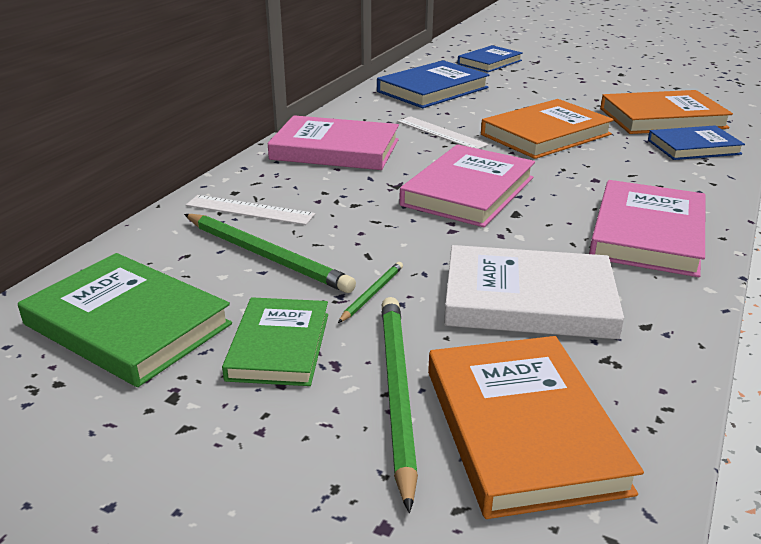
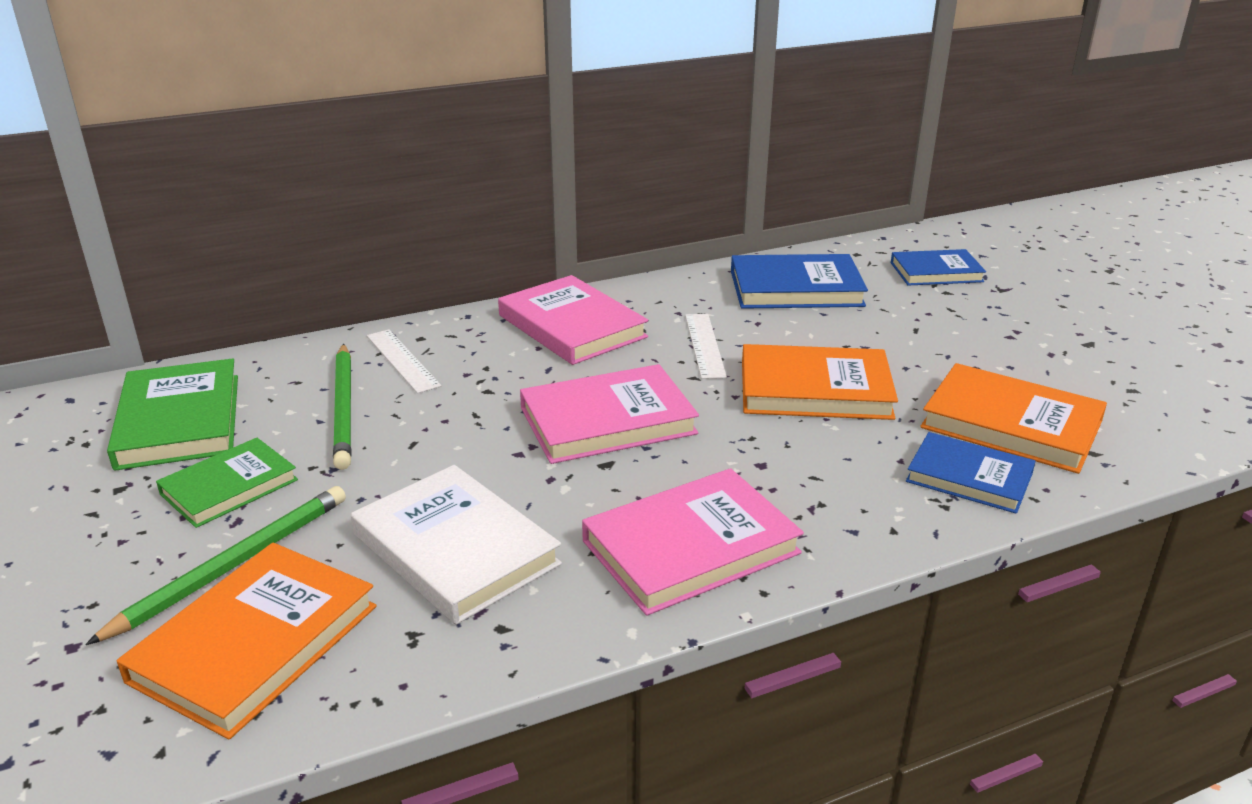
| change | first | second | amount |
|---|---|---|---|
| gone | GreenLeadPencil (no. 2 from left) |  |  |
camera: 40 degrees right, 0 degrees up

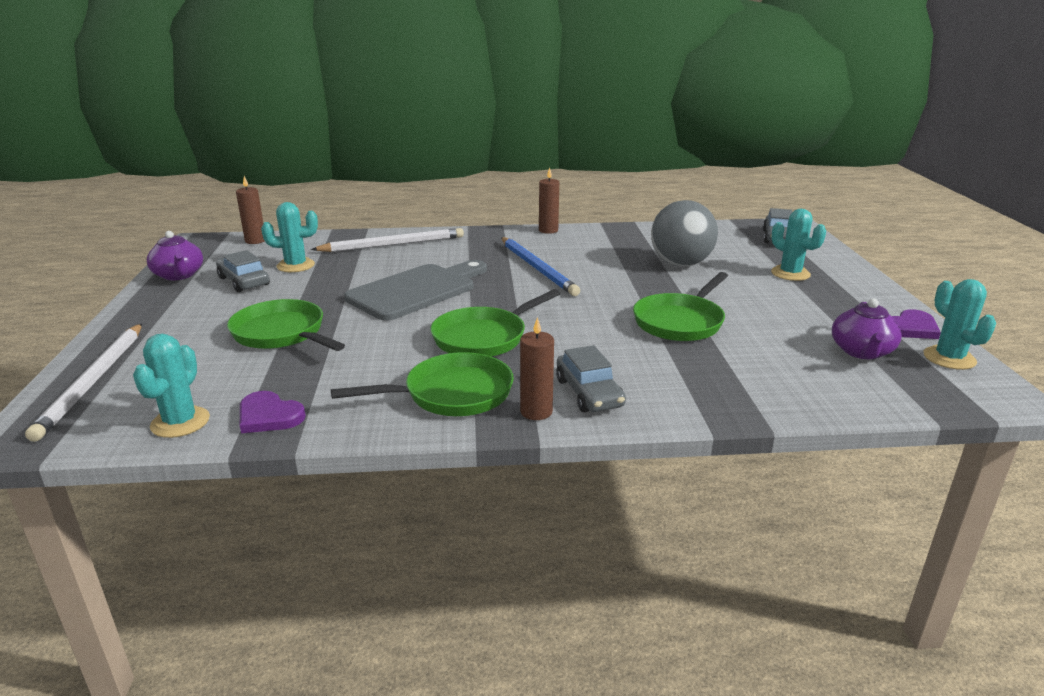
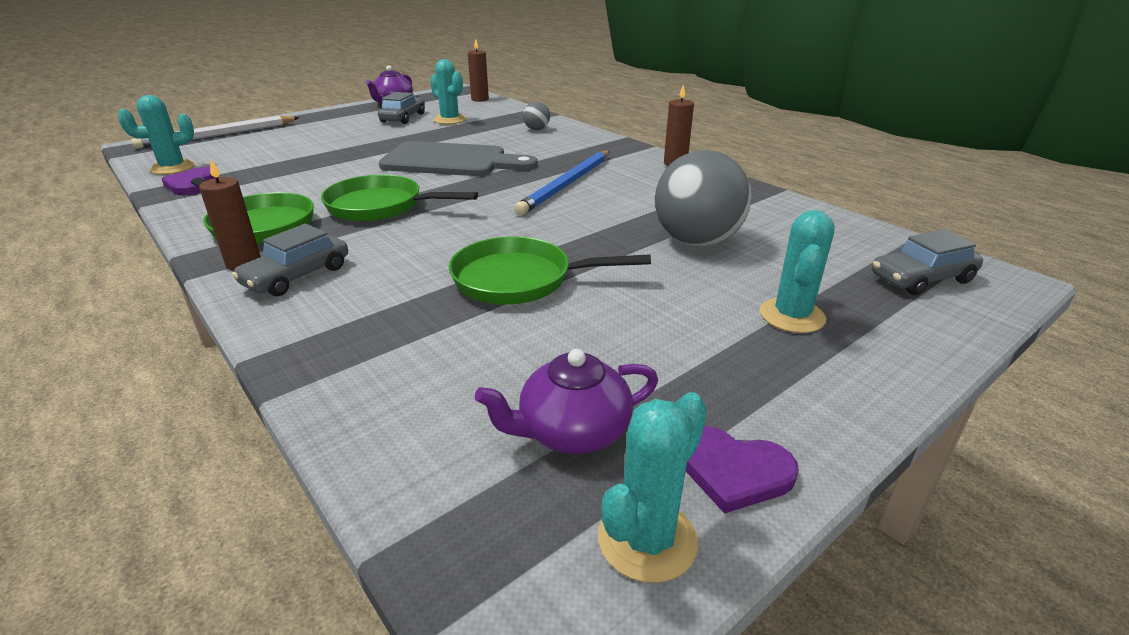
| change | first | second | amount |
|---|---|---|---|
| swapped | SnowWhiteLeadPencil (no. 2 from left) | AshGreyPlayBall (no. 1 from left) |  |
| gone | GreenSkillet (no. 1 from left) |  |  |
camera: 55 degrees right, 5 degrees up

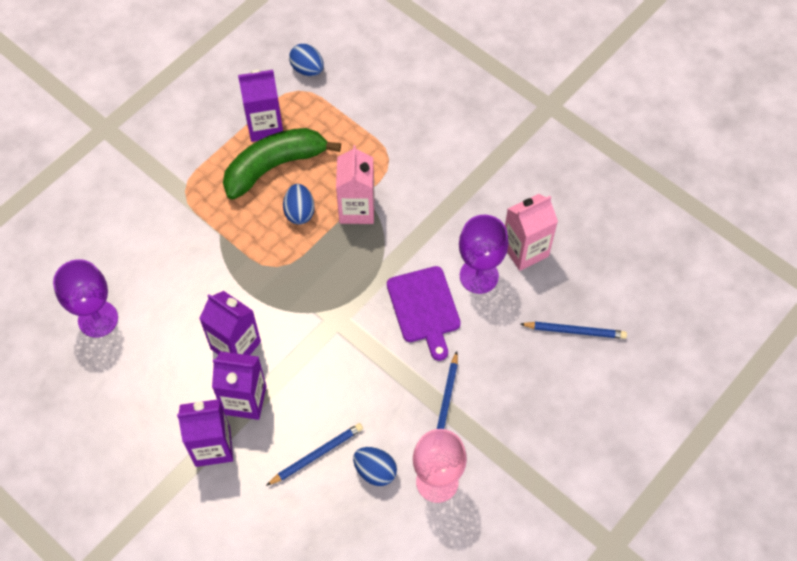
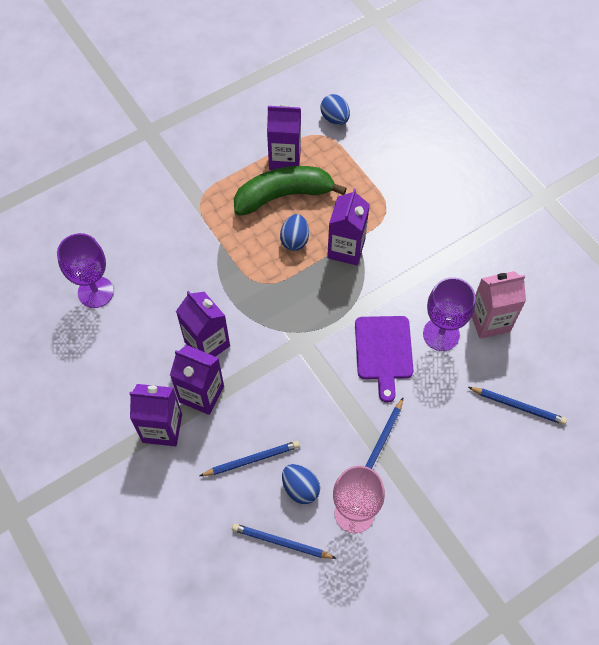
| change | first | second | amount |
|---|---|---|---|
| repainted | RosyMilkCarton (no. 1 from left) | PurpleMilkCarton (no. 5 from left) |  |
| new |  | CobaltLeadPencil (no. 2 from left) |  |
camera: 15 degrees right, 0 degrees up

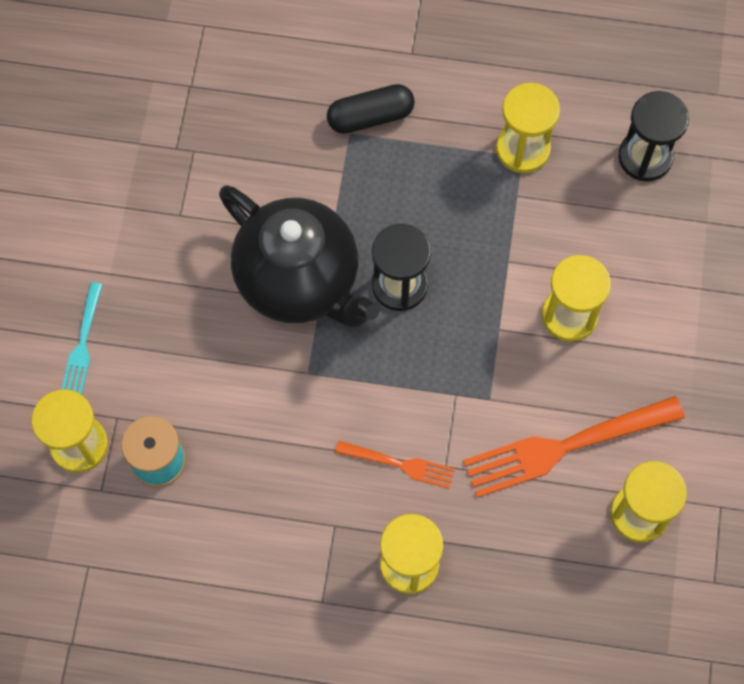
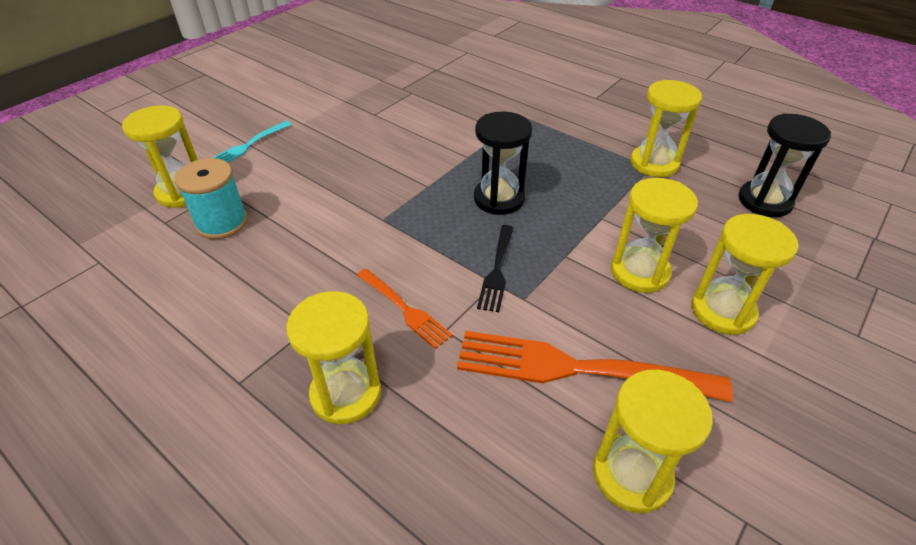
| change | first | second | amount |
|---|---|---|---|
| gone | EbonyPill |  |  |
| gone | EbonyTeaPot |  |  |
| new |  | BrightYellowSandTimer (no. 6 from left) |  |
| new |  | EbonyFork |  |
camera: 30 degrees right, 25 degrees down

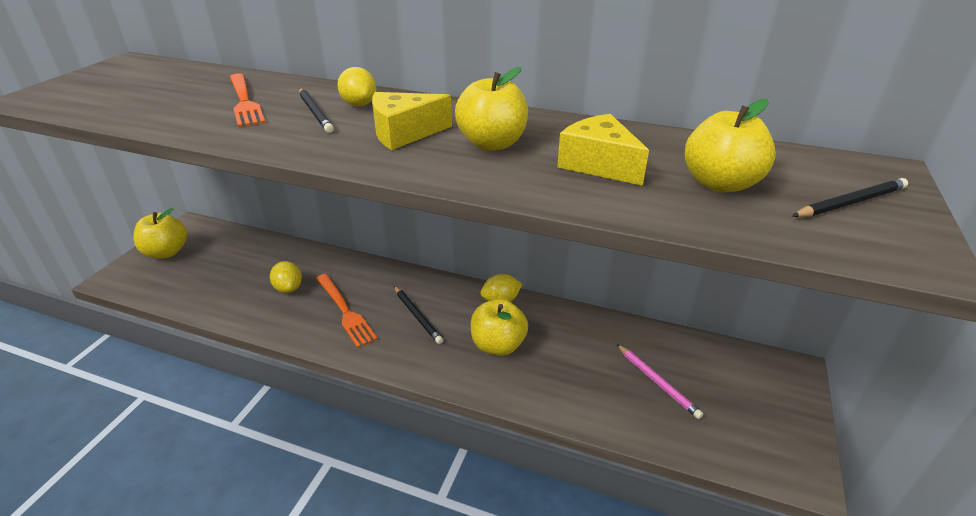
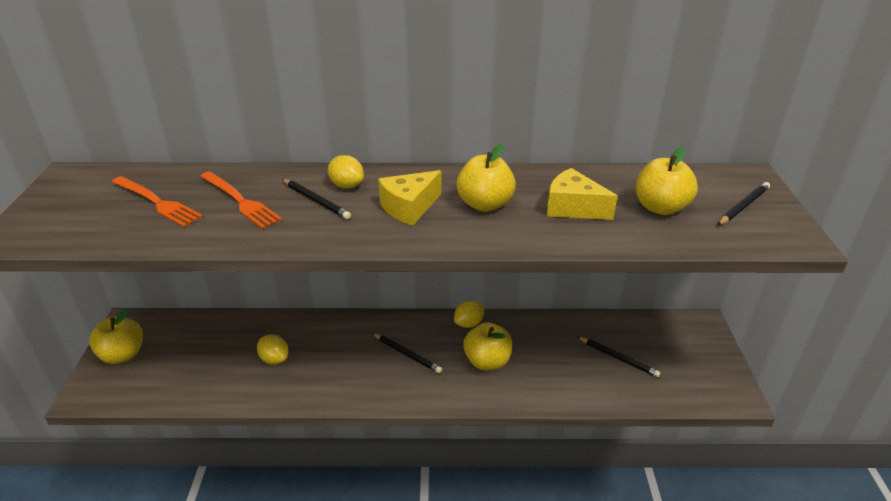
| change | first | second | amount |
|---|---|---|---|
| shifted | BrightOrangeFork (no. 2 from left in the first image) | BrightOrangeFork (no. 1 from left) |  |
| repainted | RosyLeadPencil | EbonyLeadPencil (no. 3 from left) |  |
camera: 20 degrees left, 0 degrees up

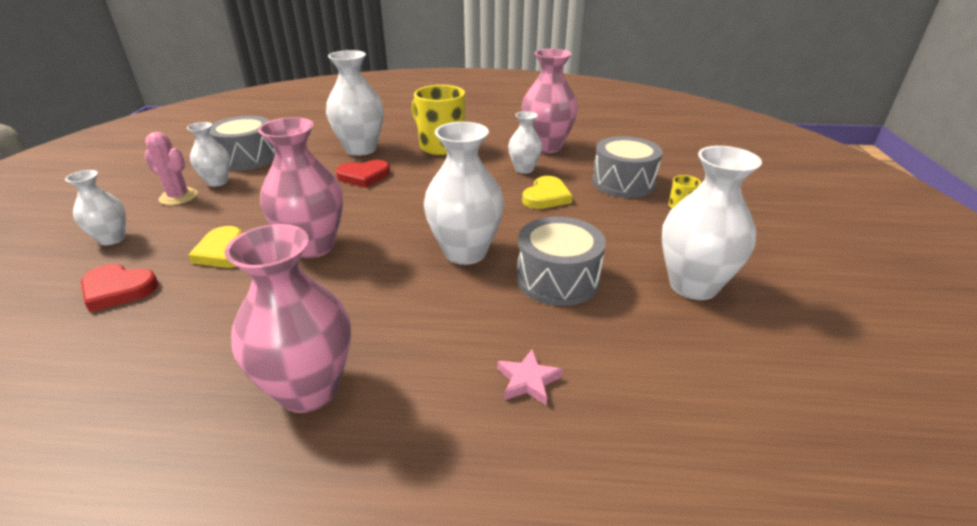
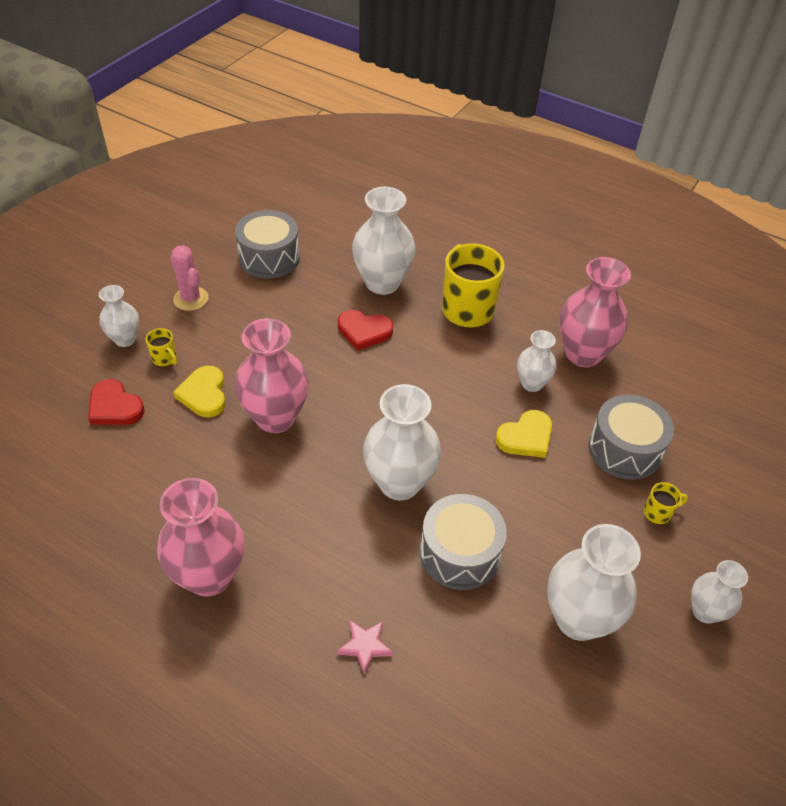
| change | first | second | amount |
|---|---|---|---|
| shifted | SnowWhiteFlowerVase (no. 2 from left in the first image) | SnowWhiteFlowerVase (no. 6 from left) |  |
| new |  | BrightYellowCoffeeMug (no. 1 from left) |  |
camera: 25 degrees right, 15 degrees up

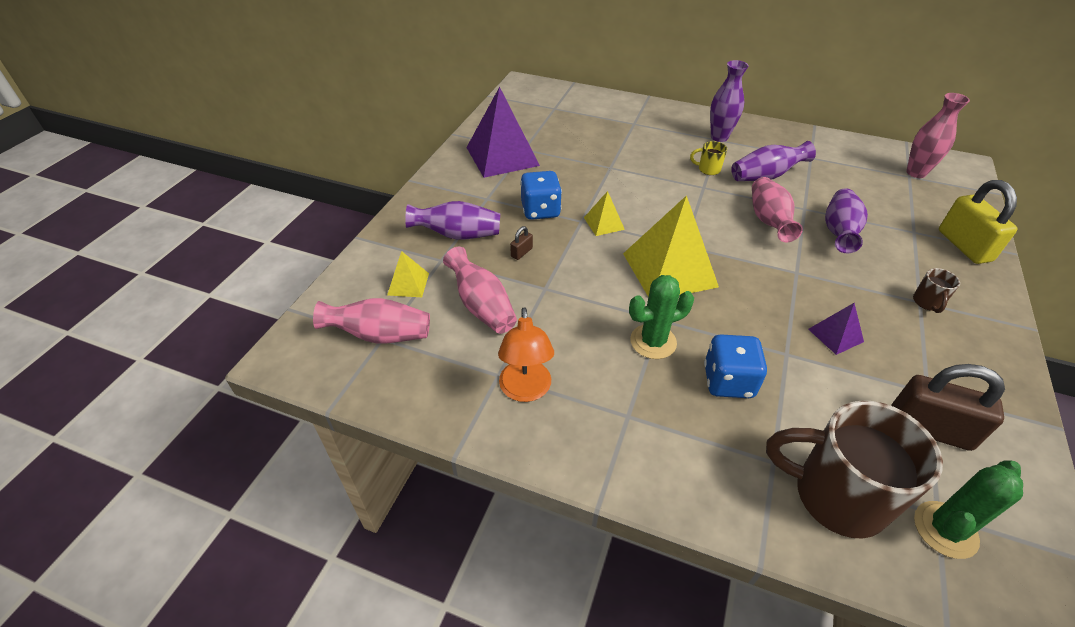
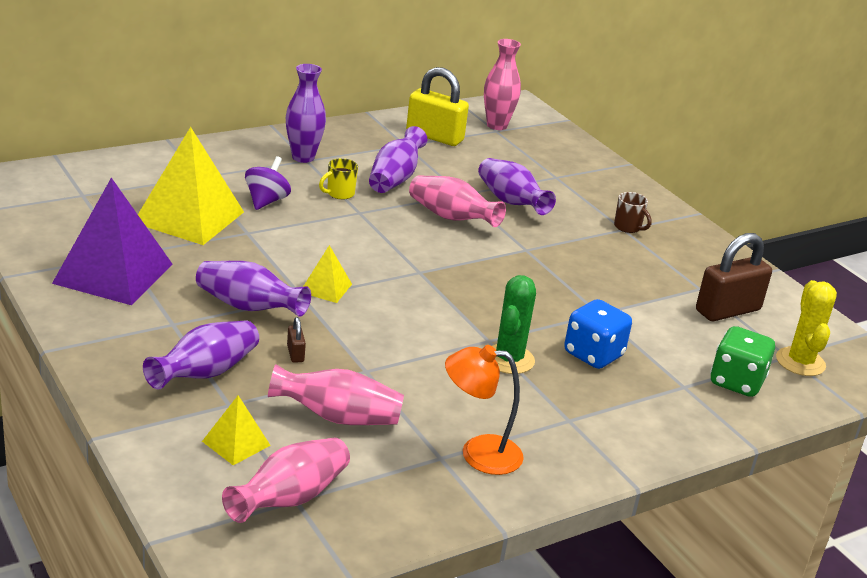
| change | first | second | amount |
|---|---|---|---|
| swapped | CobaltGameDie (no. 1 from left) | PurpleFlowerVase (no. 2 from left) |  |
| shifted | BrightYellowLock |  |  |
| shifted | BrightYellowSolidPyramid (no. 3 from left in the first image) | BrightYellowSolidPyramid (no. 1 from left) |  |
| gone | PurpleSolidPyramid (no. 2 from left) |  |  |
| rotated | BrightOrangeDeskLamp |  | 150 degrees clockwise |
| swapped | DarkBrownCoffeeMug (no. 1 from left) | GreenGameDie |  |
| repainted | GreenPricklyPlant (no. 2 from left) | BrightYellowPricklyPlant |  |
| new |  | PurpleWhirligig |  |
camera: 55 degrees left, 15 degrees down

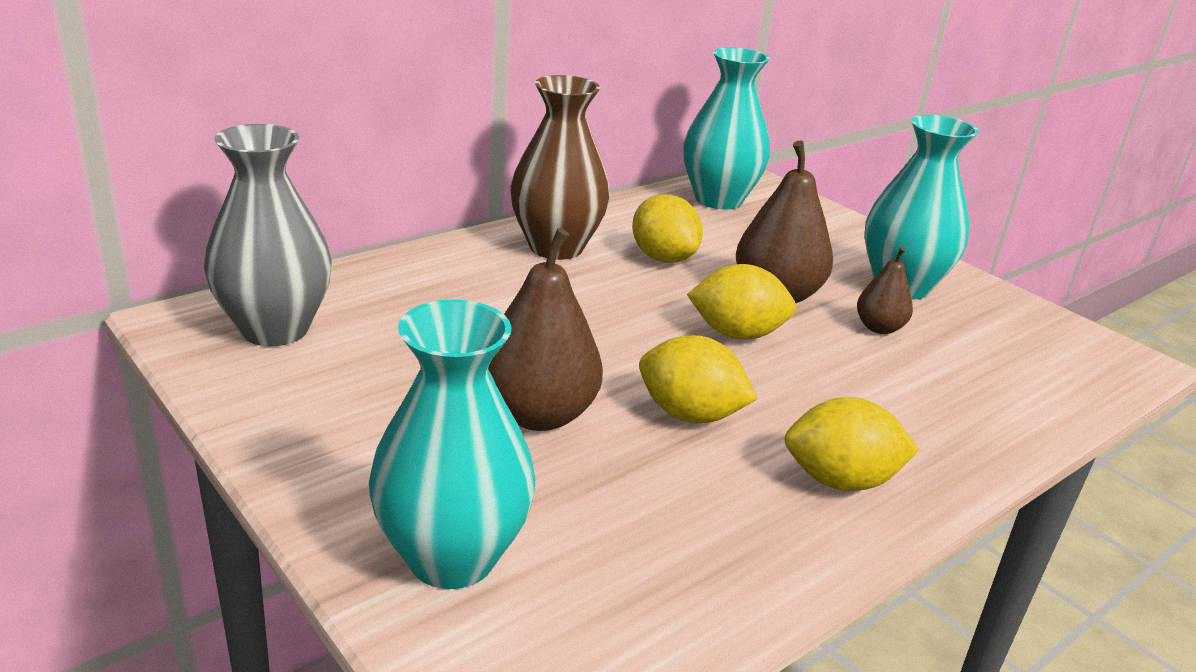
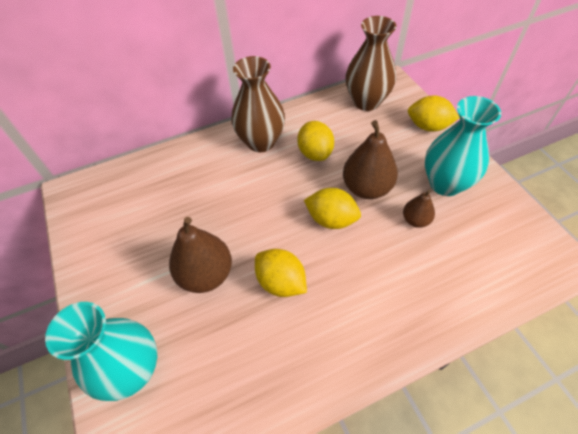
| change | first | second | amount |
|---|---|---|---|
| repainted | TurquoiseFlowerVase (no. 2 from left) | DarkBrownFlowerVase (no. 2 from left) |  |
| gone | AshGreyFlowerVase |  |  |
| shifted | BrightYellowCitrusFruit (no. 4 from left) |  |  |
camera: 20 degrees right, 25 degrees up

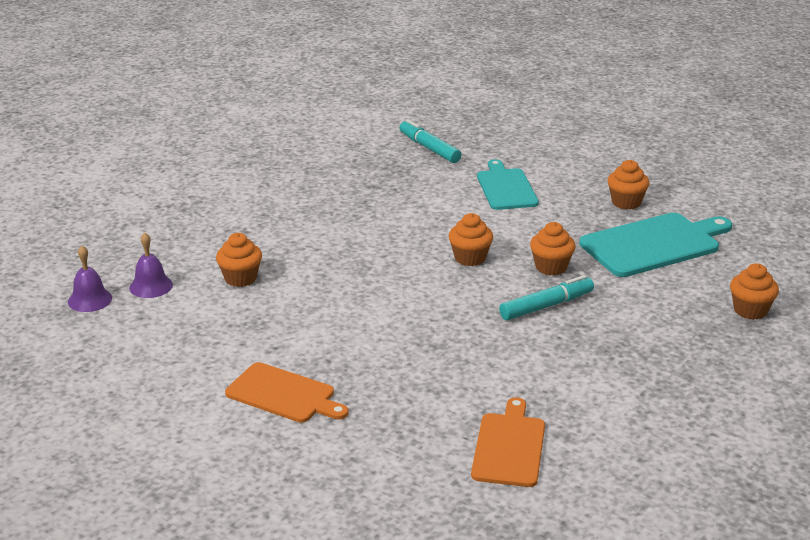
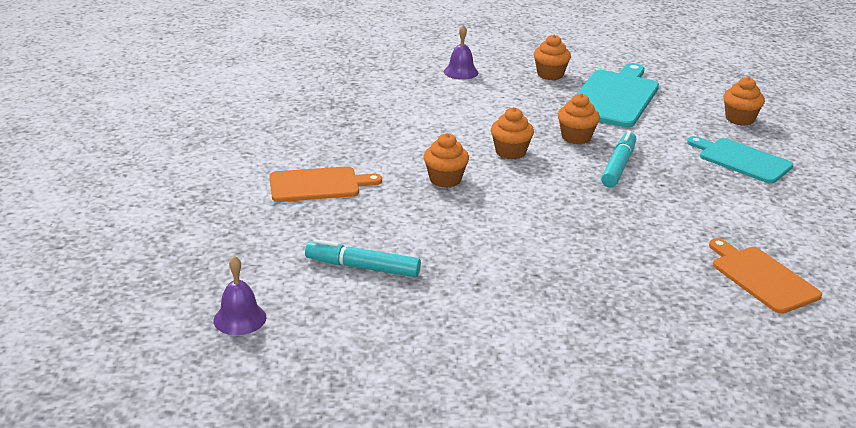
| change | first | second | amount |
|---|---|---|---|
| shifted | TurquoiseMarkerPen (no. 1 from left) |  |  |
| shifted | TurquoiseCuttingBoard (no. 1 from left in the first image) | TurquoiseCuttingBoard (no. 2 from left) |  |
| shifted | PurpleBell (no. 2 from left) |  |  |
| shifted | BrightOrangeMuffin (no. 1 from left) |  |  |
| shifted | BrightOrangeCuttingBoard (no. 1 from left) |  |  |
camera: 40 degrees left, 0 degrees up

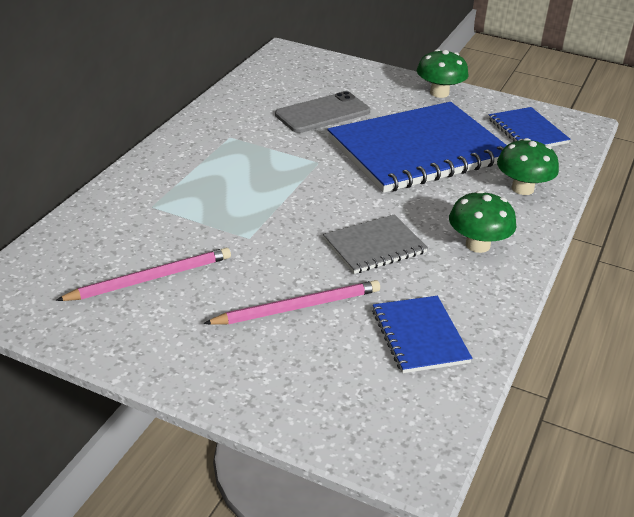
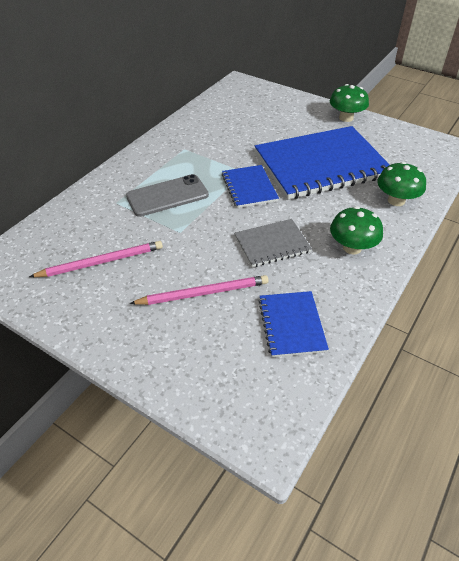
| change | first | second | amount |
|---|---|---|---|
| shifted | AshGreyMobilePhone |  |  |
| shifted | CobaltExerciseBook (no. 3 from left in the first image) | CobaltExerciseBook (no. 1 from left) |  |
camera: 10 degrees right, 10 degrees up

